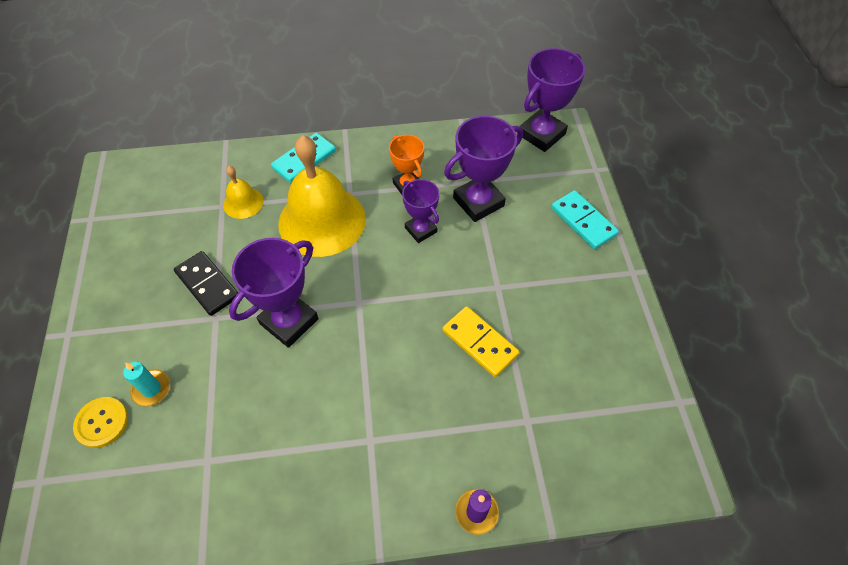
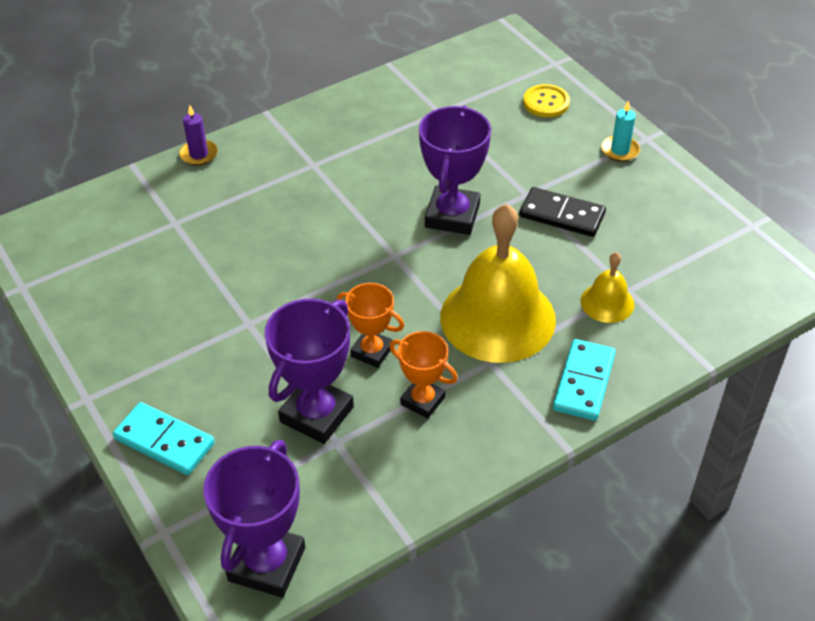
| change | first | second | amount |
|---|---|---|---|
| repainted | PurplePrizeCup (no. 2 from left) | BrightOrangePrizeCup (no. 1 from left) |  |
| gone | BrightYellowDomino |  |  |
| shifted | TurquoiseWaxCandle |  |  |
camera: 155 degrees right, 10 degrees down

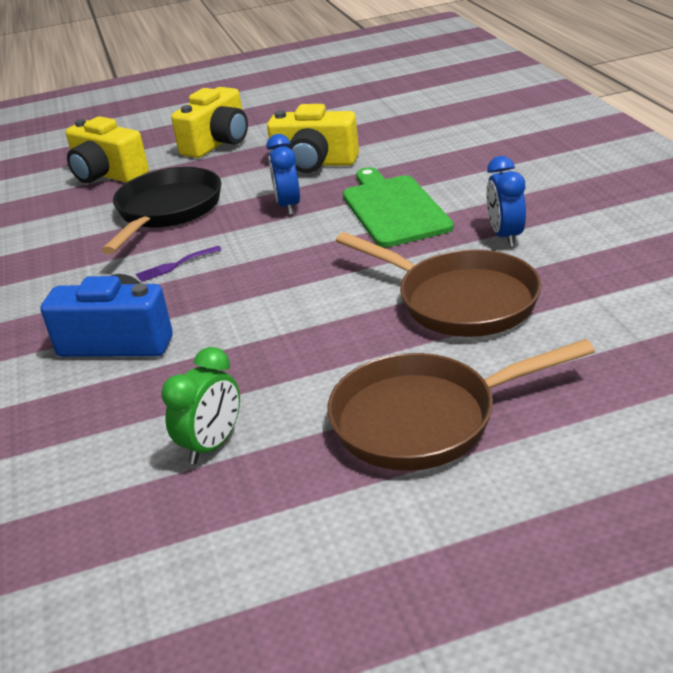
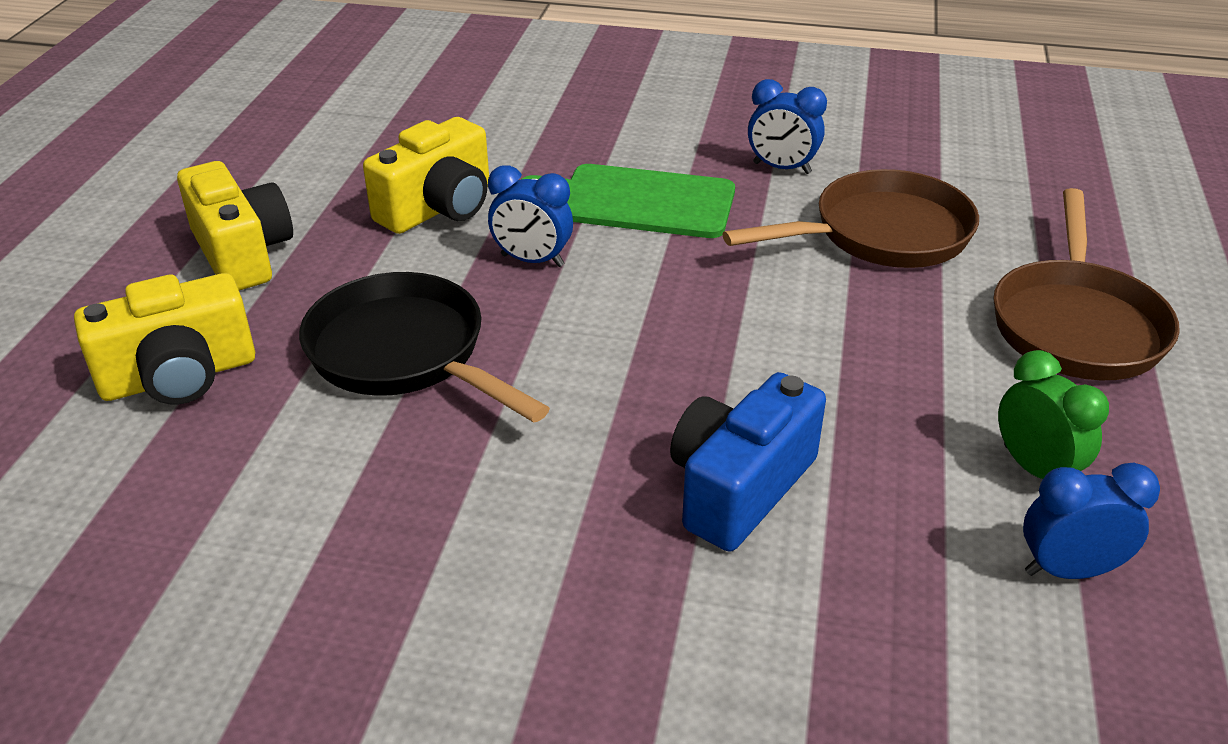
| change | first | second | amount |
|---|---|---|---|
| gone | PurpleFork |  |  |
| new |  | CobaltClock (no. 3 from left) |  |
camera: 65 degrees left, 5 degrees up

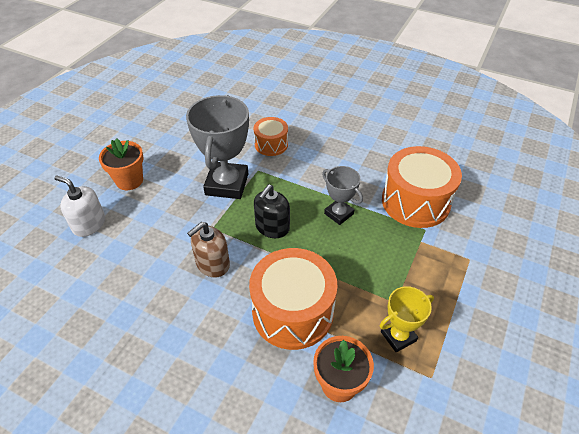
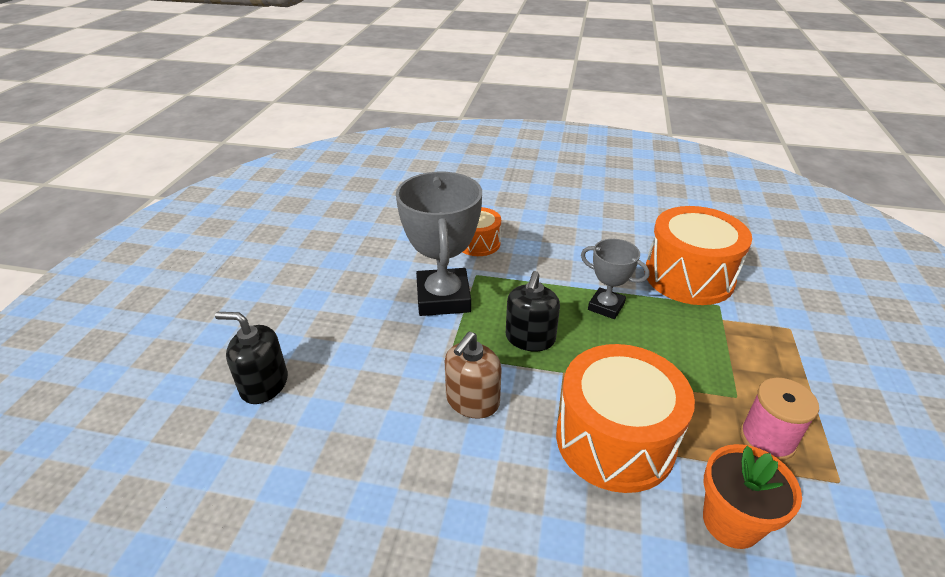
| change | first | second | amount |
|---|---|---|---|
| gone | BrightOrangeFlowerPot (no. 1 from left) |  |  |
| repainted | SnowWhitePumpBottle | EbonyPumpBottle (no. 1 from left) |  |
| swapped | BrightYellowPrizeCup | RosyBobbin |  |
camera: 15 degrees left, 10 degrees down

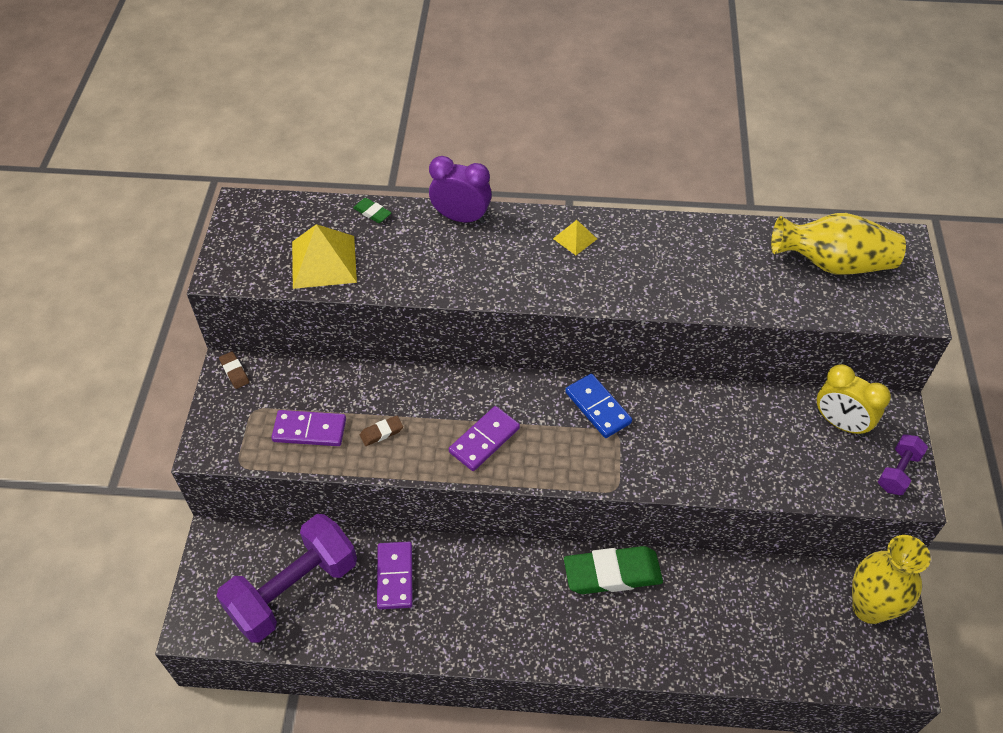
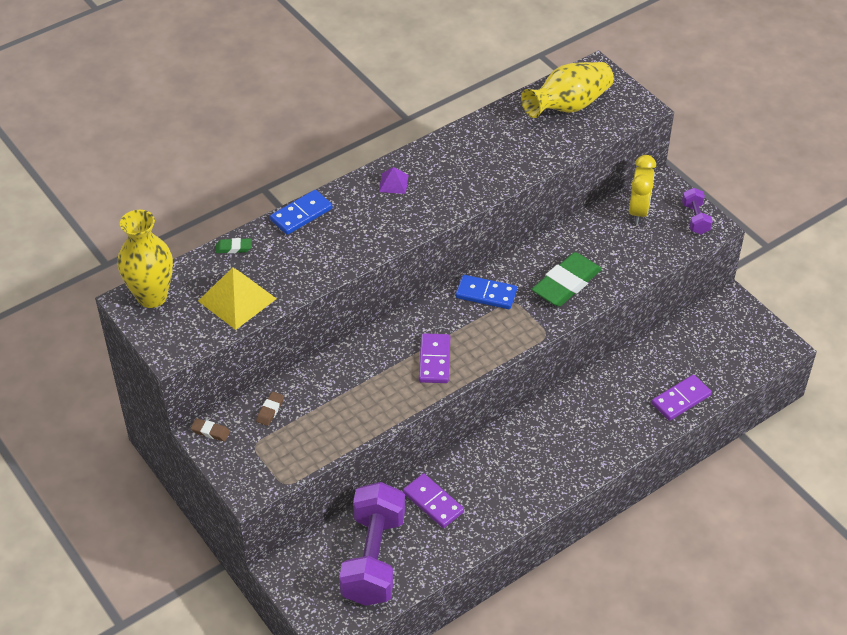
| change | first | second | amount |
|---|---|---|---|
| swapped | PurpleClock | CobaltDomino (no. 1 from left) |  |
| repainted | BrightYellowSolidPyramid (no. 2 from left) | PurpleSolidPyramid |  |
| rotated | BrightYellowClock |  | 75 degrees counterclockwise |
| shifted | PurpleDomino (no. 1 from left in the first image) | PurpleDomino (no. 3 from left) |  |
| shifted | DarkBrownGumEraser (no. 2 from left) |  |  |
| shifted | BrightYellowFlowerVase (no. 2 from left in the first image) | BrightYellowFlowerVase (no. 1 from left) |  |
| shifted | GreenGumEraser (no. 2 from left) |  |  |
camera: 40 degrees left, 5 degrees down

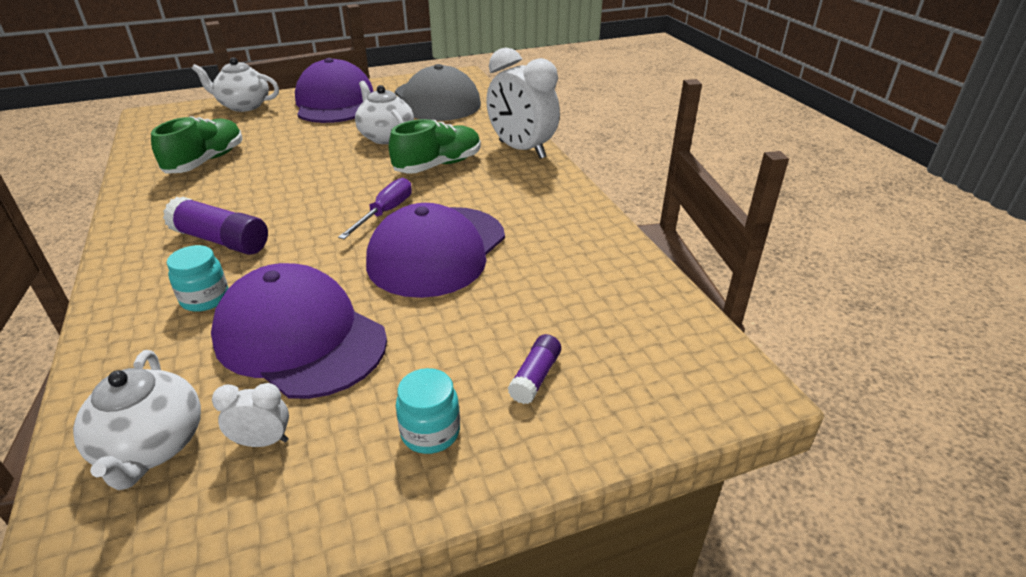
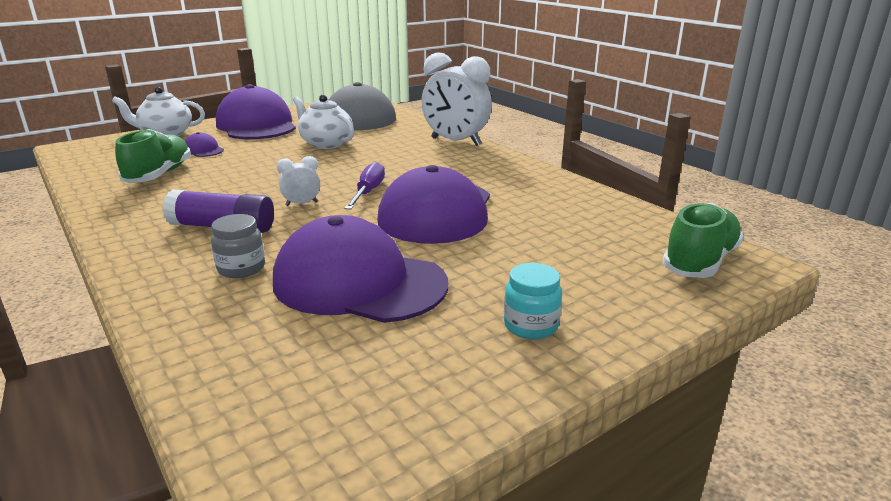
| change | first | second | amount |
|---|---|---|---|
| shifted | GreenLaceUpShoe (no. 2 from left) |  |  |
| repainted | TurquoiseJamJar (no. 1 from left) | AshGreyJamJar |  |
| gone | PurpleStickOfGlue (no. 2 from left) |  |  |
| gone | SnowWhiteTeaPot (no. 1 from left) |  |  |
| shifted | SnowWhiteClock (no. 1 from left) |  |  |
| new |  | PurplePeakedCap (no. 1 from left) |  |
camera: 15 degrees left, 10 degrees down

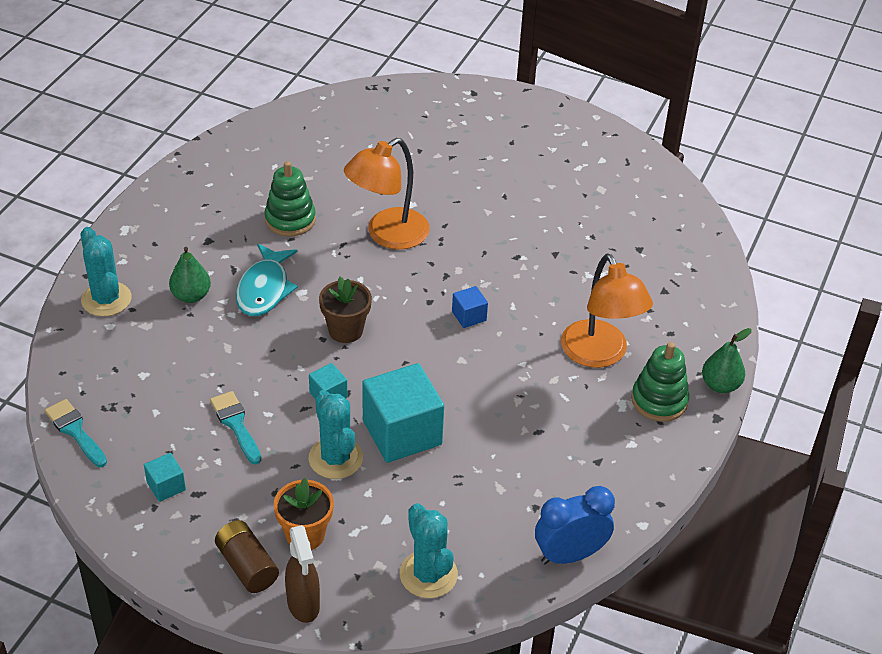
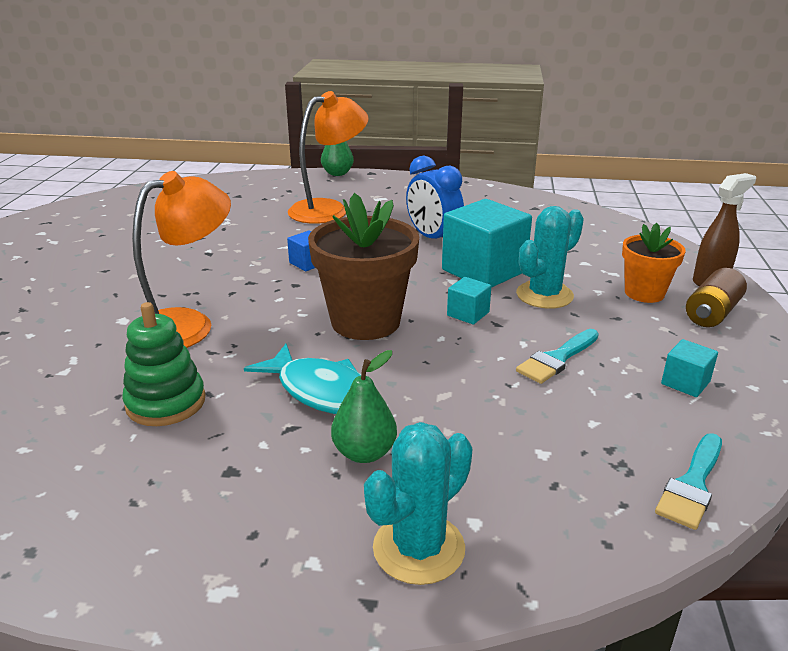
| change | first | second | amount |
|---|---|---|---|
| rotated | BrightOrangeDeskLamp (no. 1 from left) |  | 75 degrees counterclockwise |
| rotated | TurquoiseFishFigure |  | 45 degrees clockwise |
| scaled | DarkBrownFlowerPot |  | x1.68 |
| gone | GreenRingStacker (no. 2 from left) |  |  |
| shifted | CobaltClock |  |  |
| gone | TurquoisePricklyPlant (no. 3 from left) |  |  |
camera: 105 degrees left, 15 degrees down

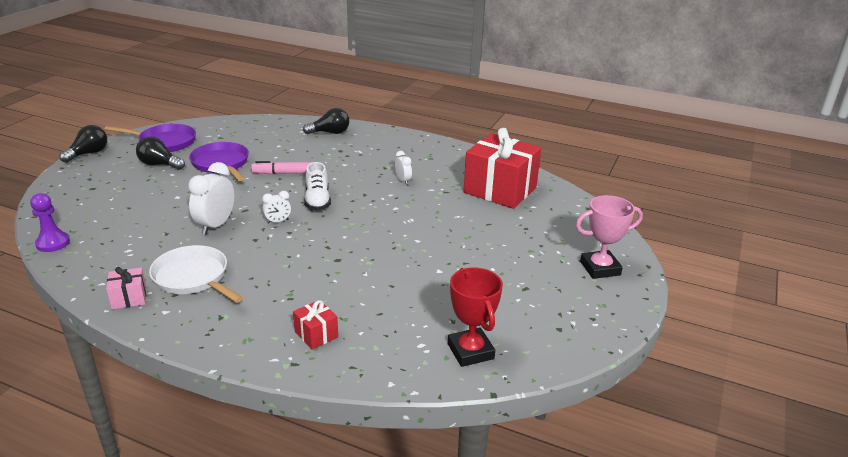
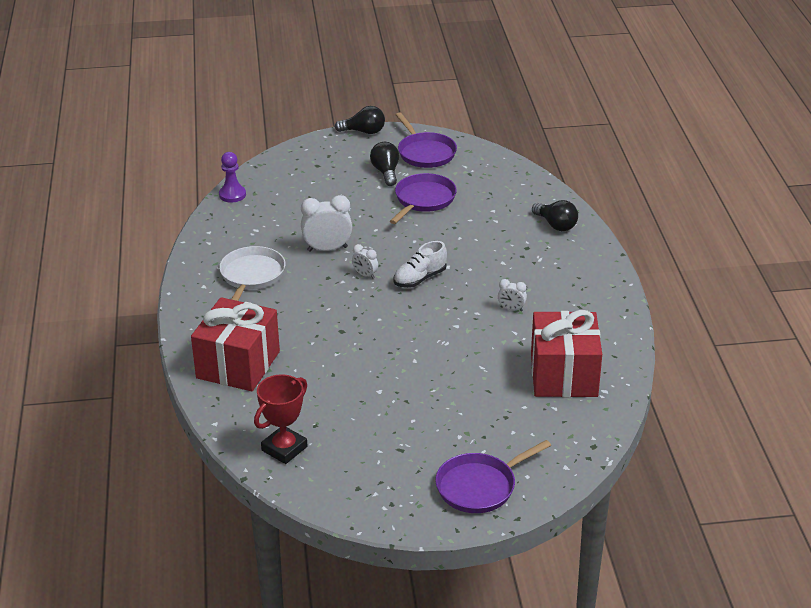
| change | first | second | amount |
|---|---|---|---|
| rotated | SnowWhiteClock (no. 3 from left) |  | 75 degrees clockwise |
| gone | RosyMarkerPen |  |  |
| swapped | RosyPrizeCup | PurpleSkillet (no. 3 from left) |  |
| gone | RosyPresent |  |  |
| scaled | ScarletPresent (no. 1 from left) |  | x2.31 |
camera: 60 degrees right, 5 degrees up

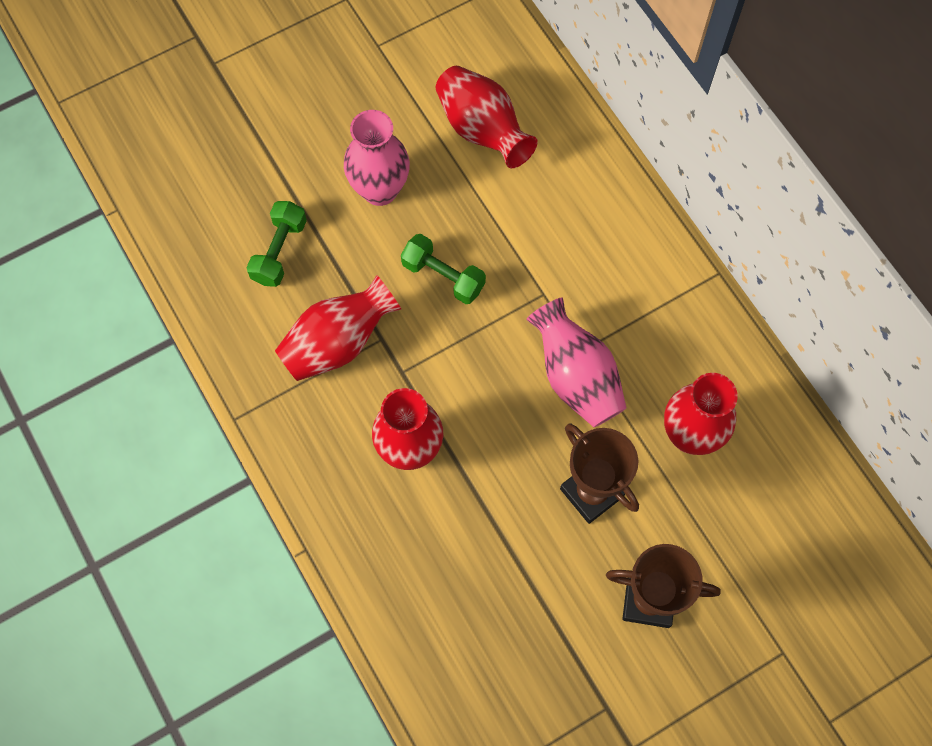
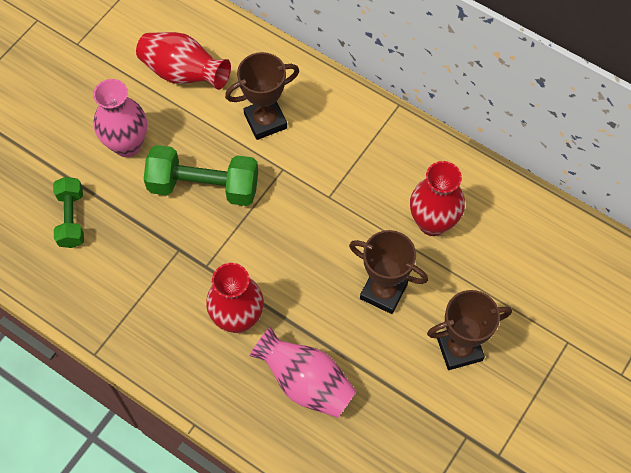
| change | first | second | amount |
|---|---|---|---|
| scaled | GreenHandWeight (no. 2 from left) |  | x1.61 |
| gone | ScarletFlowerVase (no. 1 from left) |  |  |
| shifted | RosyFlowerVase (no. 2 from left) |  |  |
| new |  | DarkBrownPrizeCup (no. 1 from left) |  |
camera: 25 degrees left, 5 degrees down

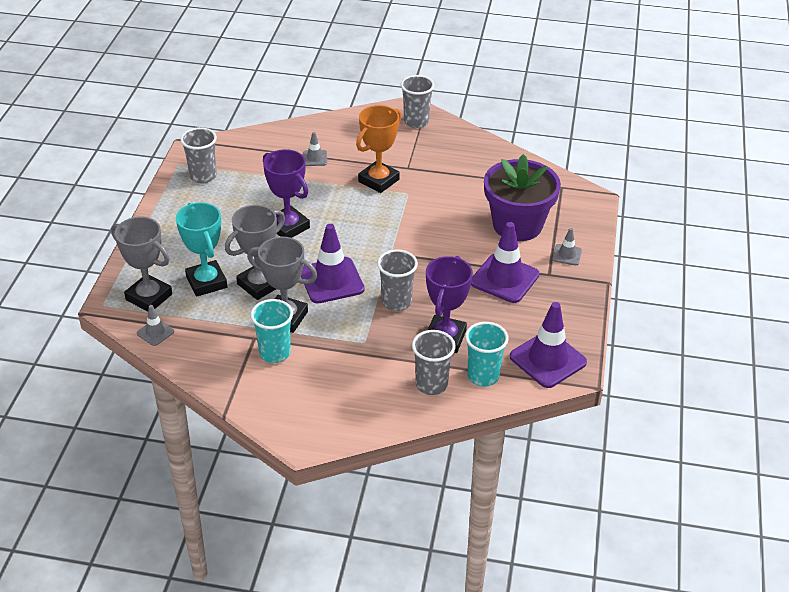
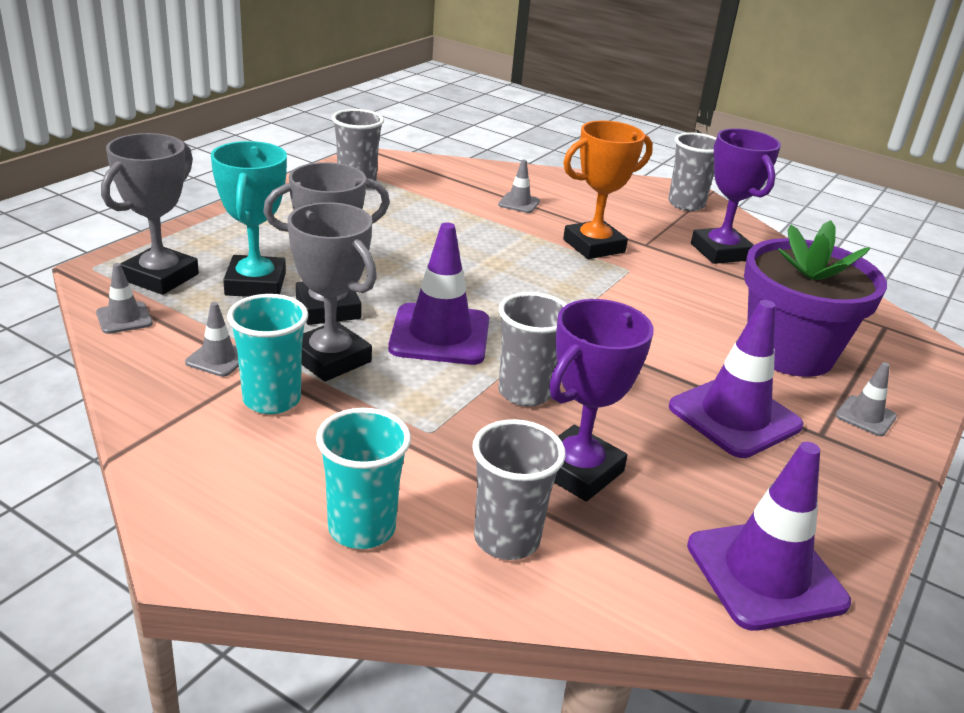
| change | first | second | amount |
|---|---|---|---|
| shifted | PurplePrizeCup (no. 1 from left in the first image) | PurplePrizeCup (no. 2 from left) |  |
| rotated | AshGreyPrizeCup (no. 1 from left) |  | 60 degrees clockwise |
| shifted | TurquoiseBeaker (no. 2 from left) |  |  |
| new |  | AshGreyTrafficCone (no. 2 from left) |  |
camera: 20 degrees right, 10 degrees down

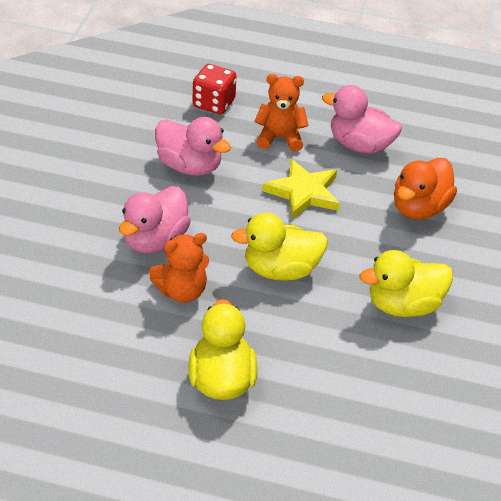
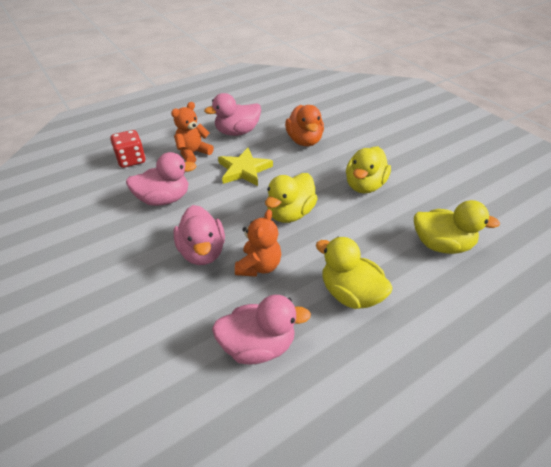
| change | first | second | amount |
|---|---|---|---|
| new |  | BrightYellowDuck (no. 4 from left) |  |
| new |  | RosyDuck (no. 4 from left) |  |
camera: 45 degrees left, 0 degrees up

